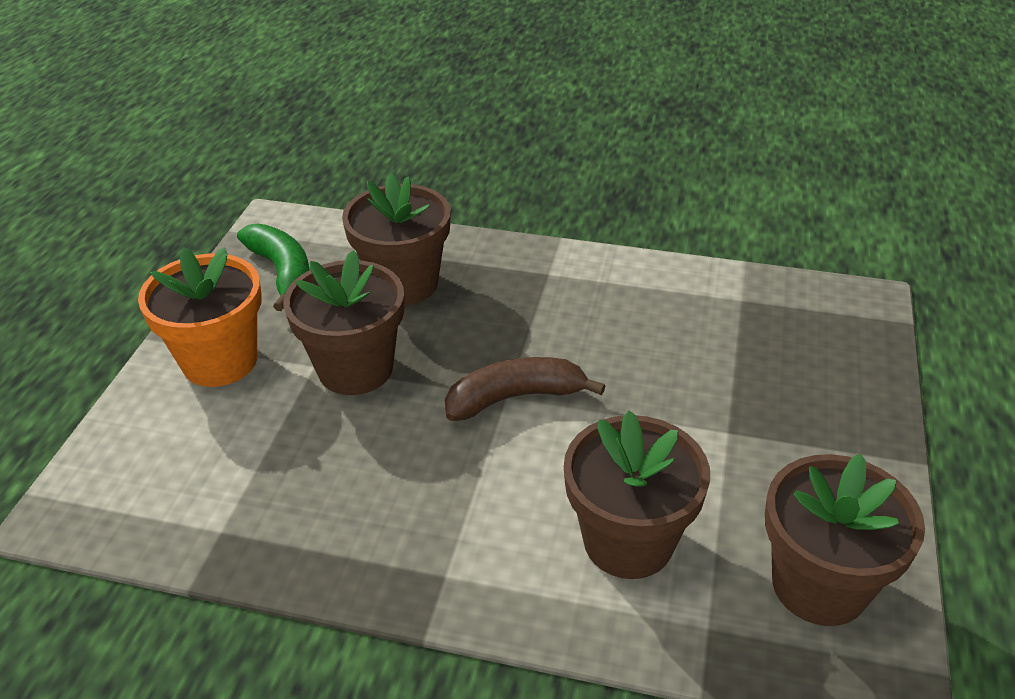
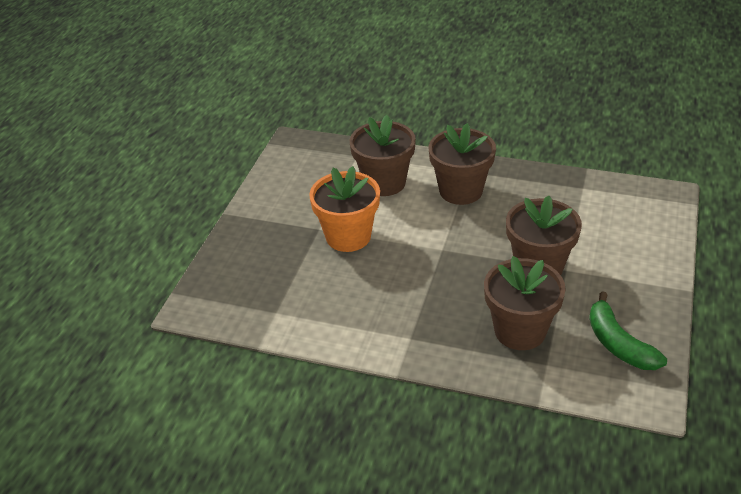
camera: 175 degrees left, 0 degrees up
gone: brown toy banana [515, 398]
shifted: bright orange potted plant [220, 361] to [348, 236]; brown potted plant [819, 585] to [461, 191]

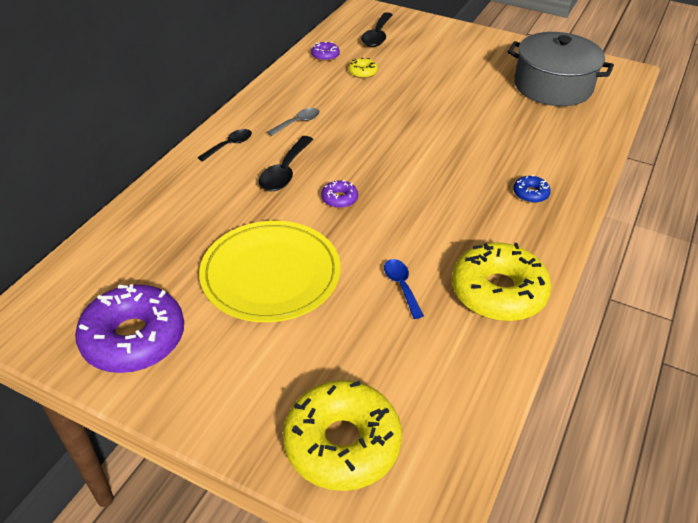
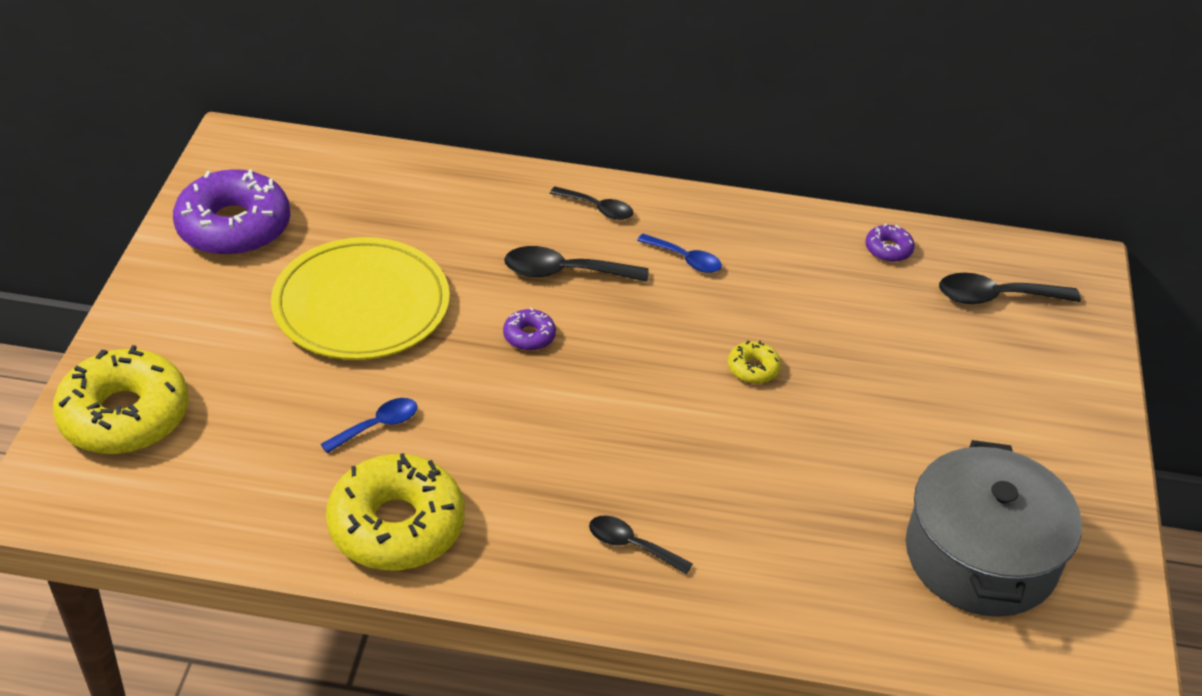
camera: 70 degrees right, 0 degrees up
shifted: golden donut [362, 72] to [753, 368]
swapped: cobalt donut [530, 194] to ebony teaspoon [632, 545]
repainted: gray teaspoon [297, 123] to cobalt teaspoon [685, 259]

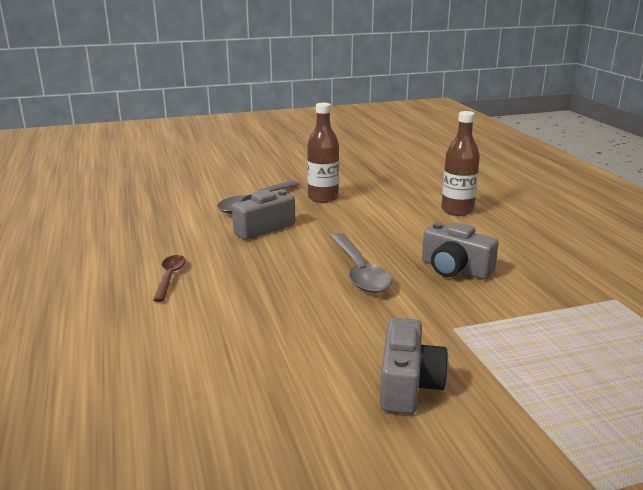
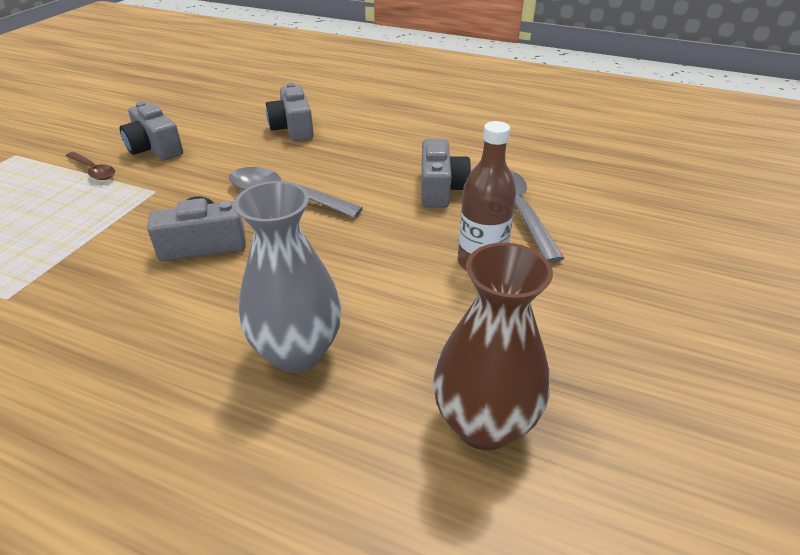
camera: 130 degrees right, 15 degrees up
new: gray camera [293, 128]; brown flower vase [484, 424]
shifted: brown teaspoon [170, 277] to [93, 170]
swapped: brown drink bottle [457, 210] to gray flower vase [297, 352]

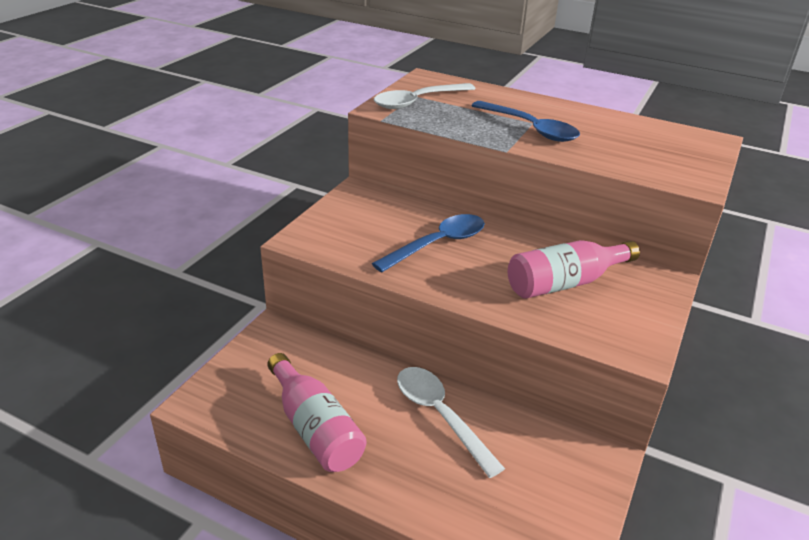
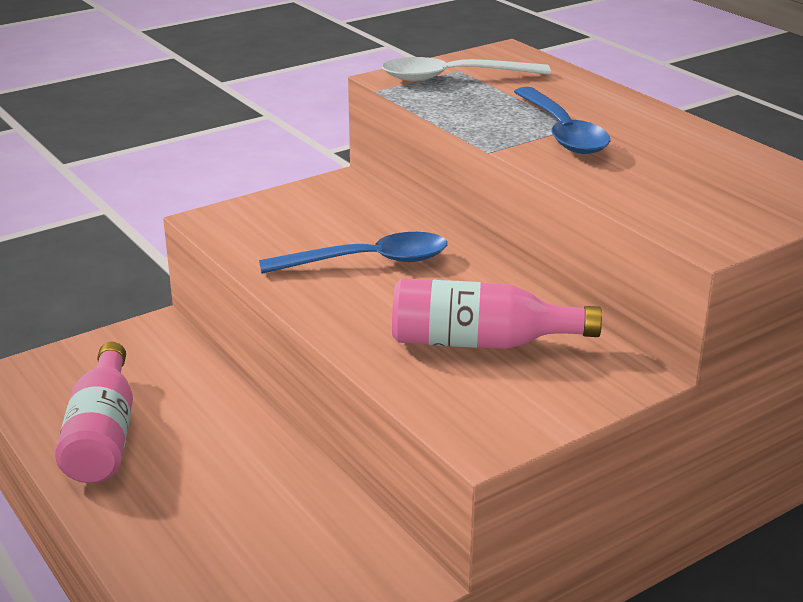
camera: 30 degrees right, 5 degrees down
gone: snow-white teaspoon [440, 416]

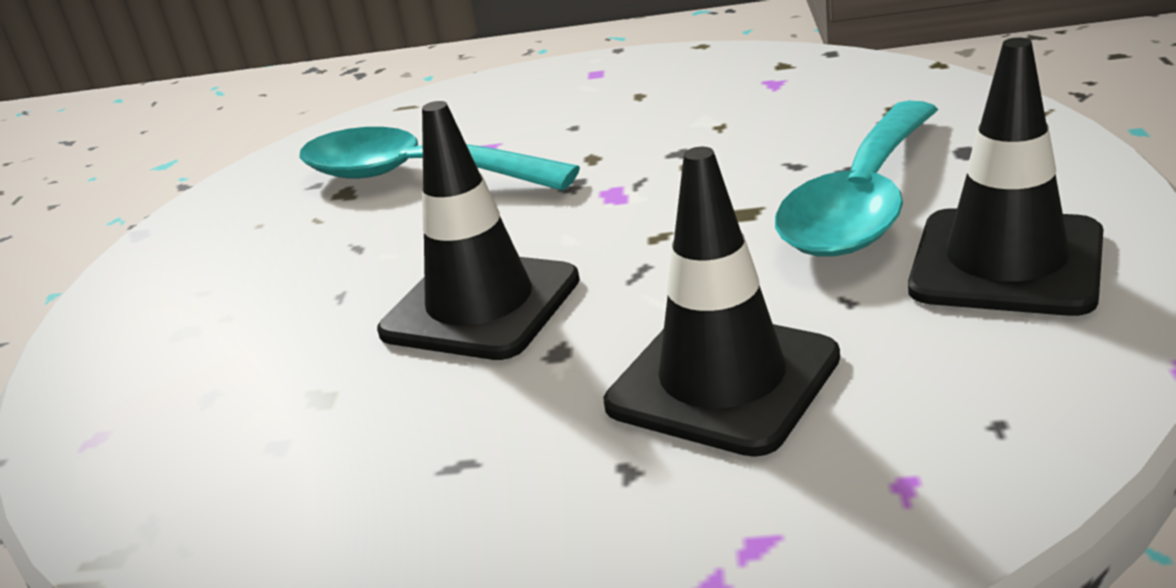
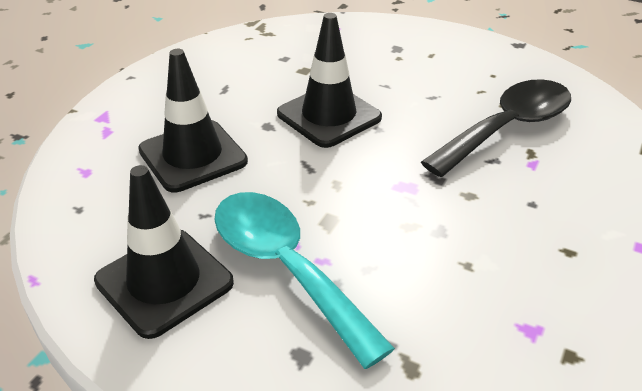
camera: 110 degrees right, 10 degrees up
repainted: turquoise teaspoon [415, 176] to ebony teaspoon [507, 128]

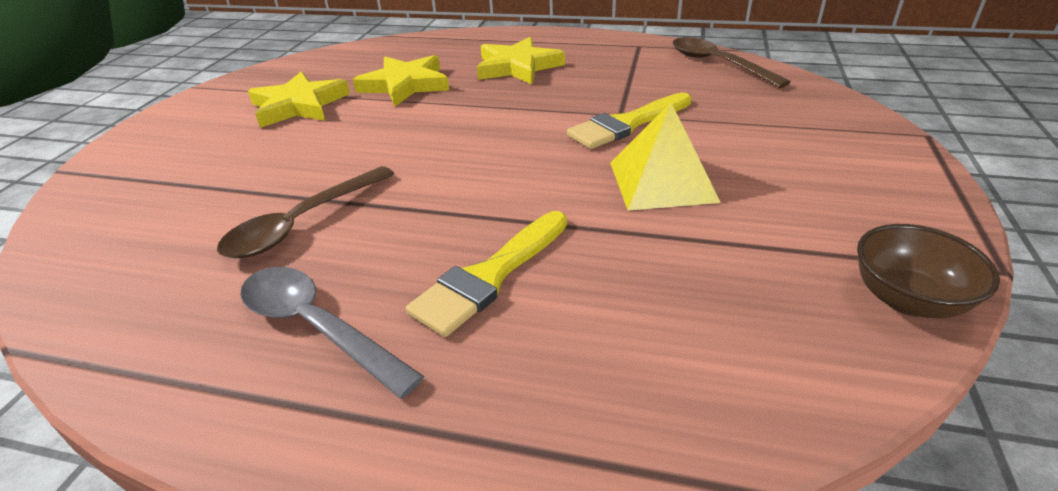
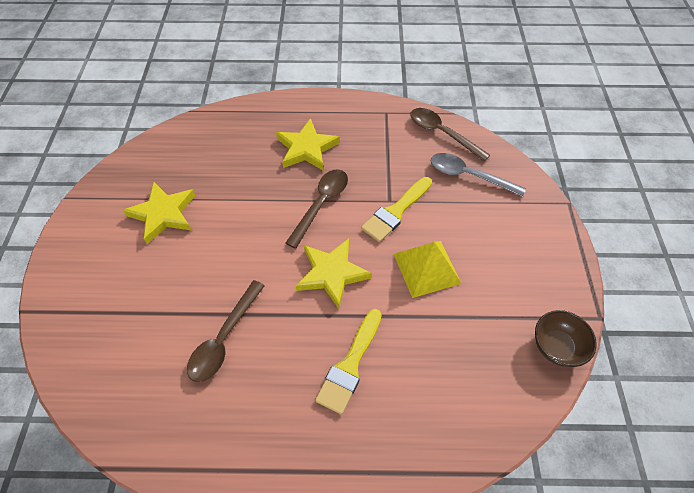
camera: 15 degrees left, 20 degrees up
new: brown teaspoon [321, 204]
shifted: golden five-pointed star [405, 85] to [331, 273]; gray teaspoon [316, 326] to [468, 175]

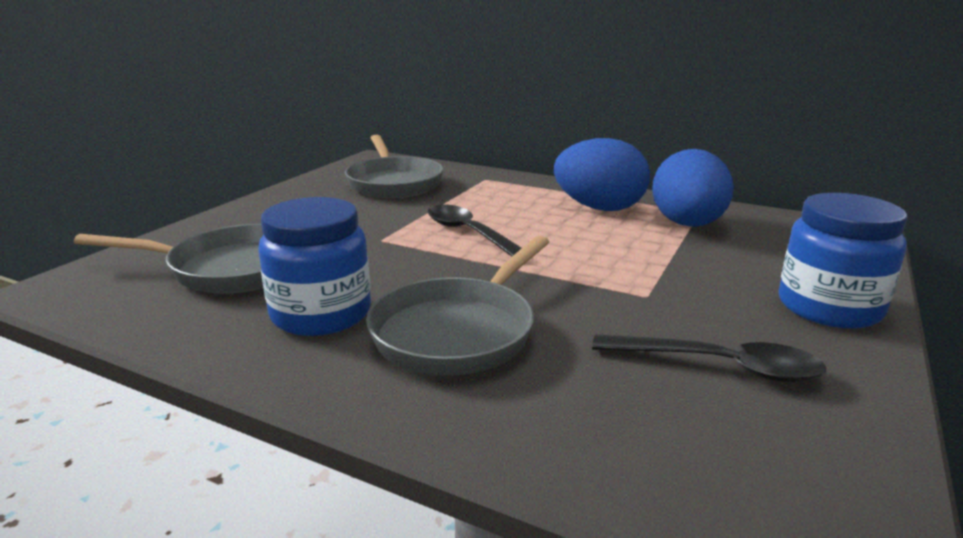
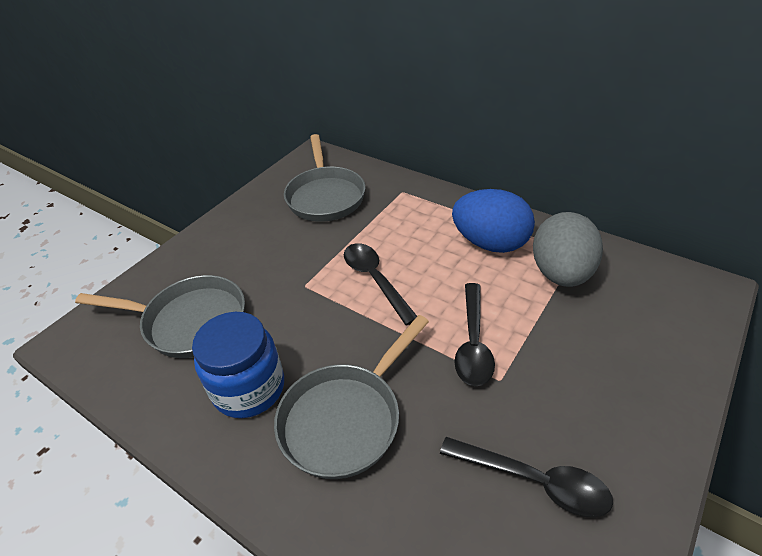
camera: 10 degrees right, 20 degrees up
gone: cobalt jar [829, 308]
new: ebony teaspoon [473, 342]
repainted: cobalt egg [687, 225] to gray egg [561, 273]

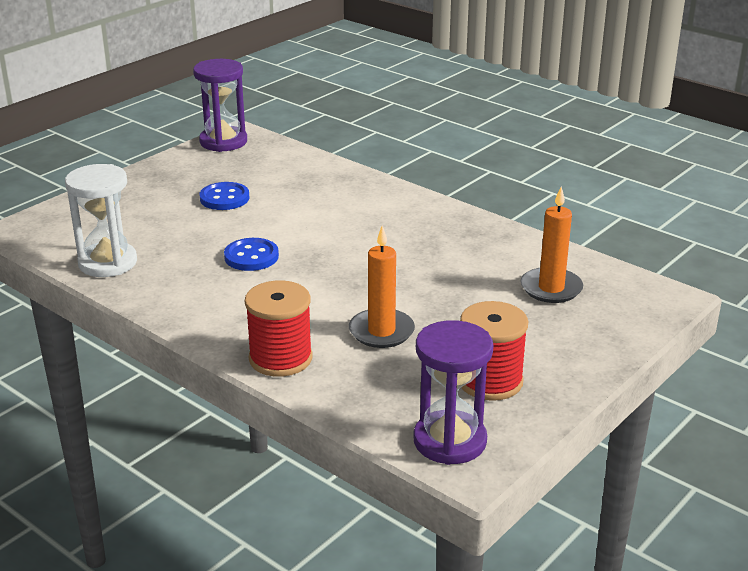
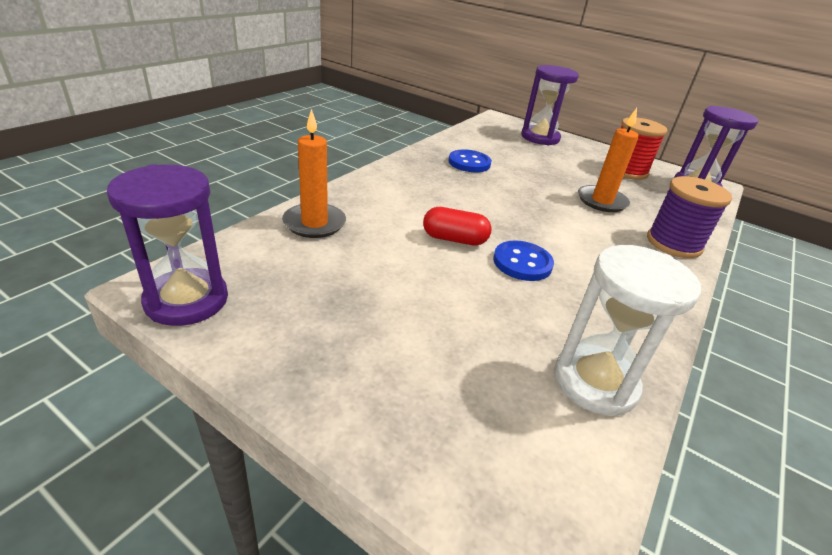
camera: 100 degrees left, 5 degrees up
new: red pill shape [454, 239]; purple sand timer [540, 138]
shifted: bright orange pillar candle [551, 288] to [314, 223]; cobalt shirt button [224, 198] to [469, 163]
repainted: red bobbin [280, 358] to purple bobbin [673, 243]

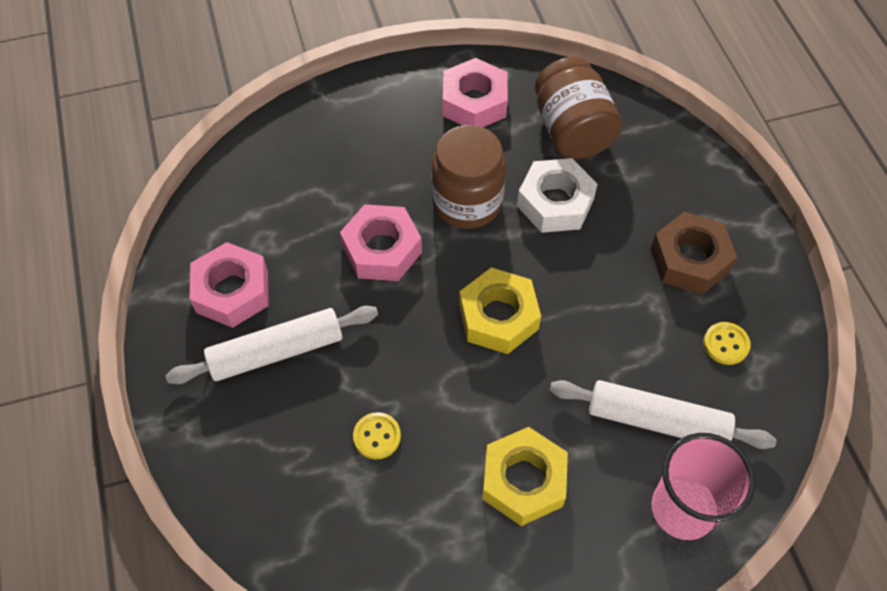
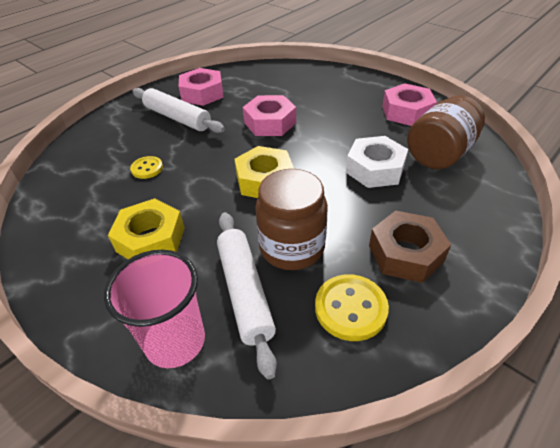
camera: 60 degrees right, 15 degrees down
shifted: brown jar [467, 202] to [292, 247]
scaled: golden shirt button [726, 344] = [350, 308] x1.64

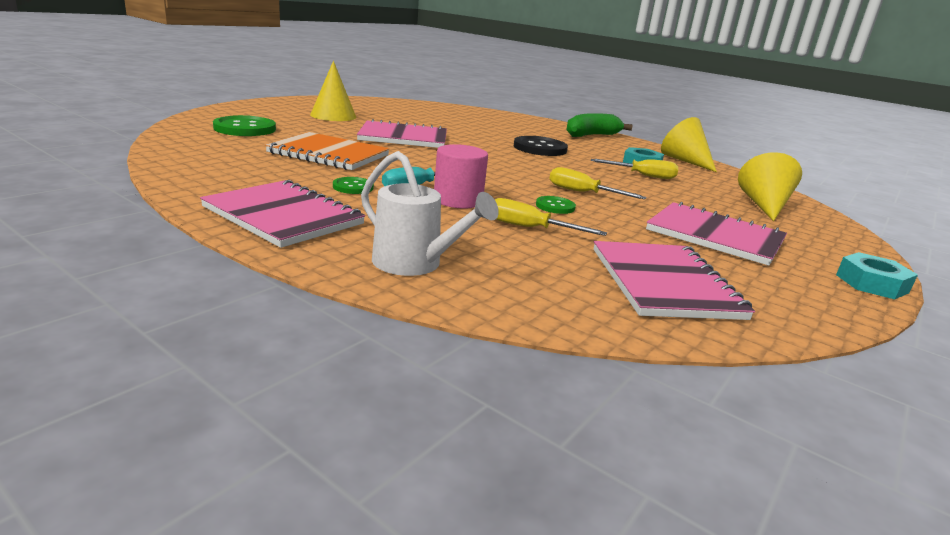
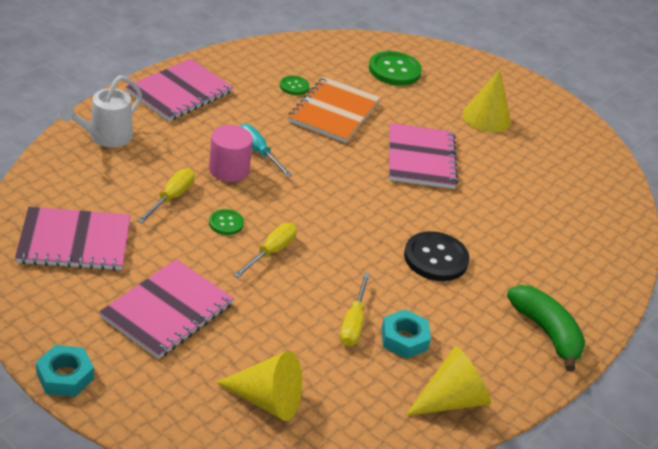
camera: 90 degrees right, 15 degrees up
shifted: emerald shirt button [353, 187] to [294, 86]

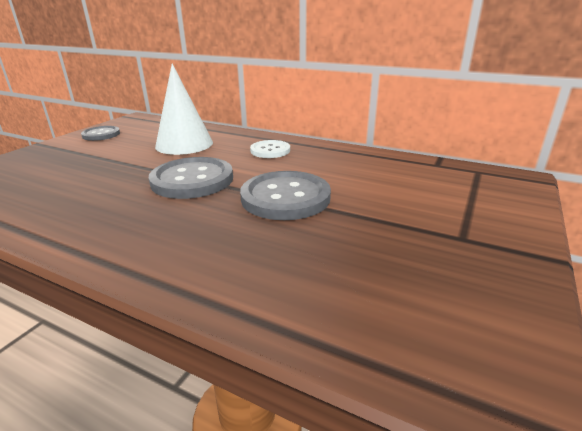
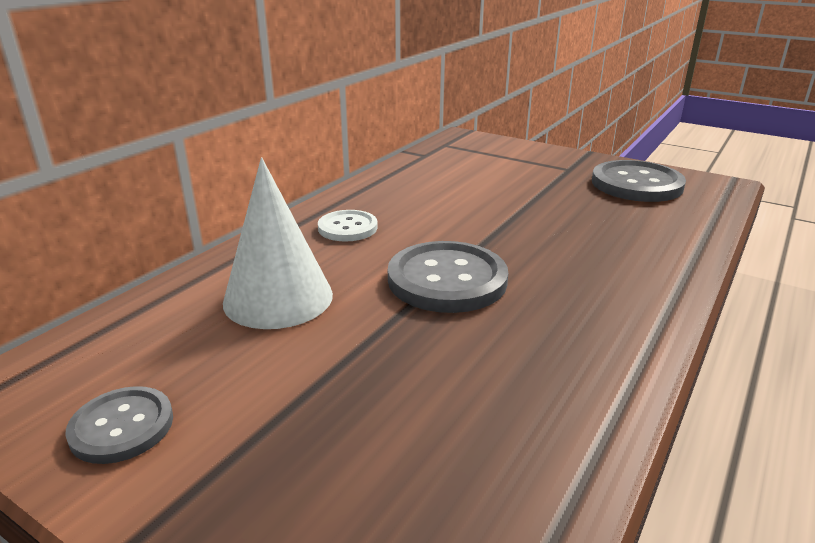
camera: 85 degrees left, 0 degrees up
shifted: gray shirt button [285, 197] to [636, 184]

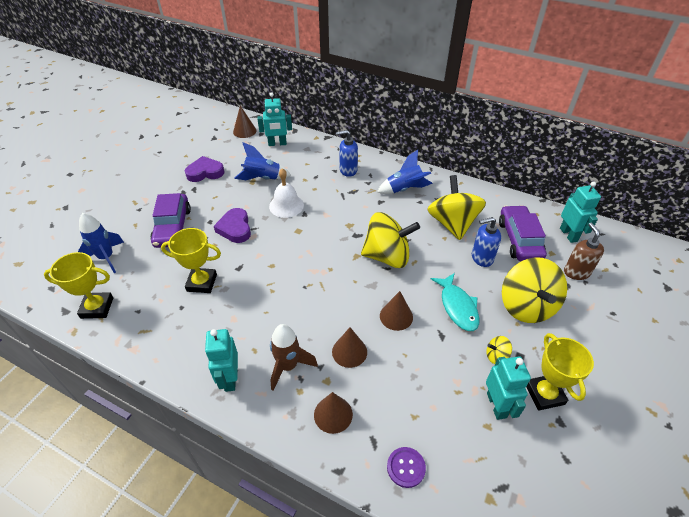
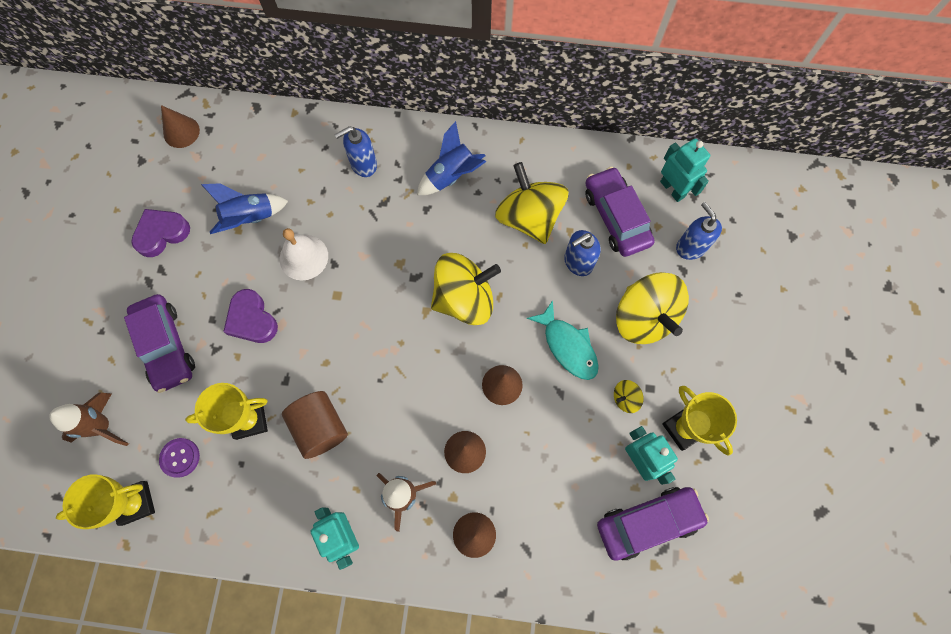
camera: 20 degrees left, 25 degrees up
gone: turquoise robot figure [277, 144]
new: brown cylinder shape [320, 427]; purple toy car [648, 523]
shifted: purple shirt button [406, 467] to [180, 457]
repainted: cobalt toy rocket [106, 258] to brown toy rocket [103, 426]; brown soap dispenser [576, 272] to cobalt soap dispenser [690, 247]

